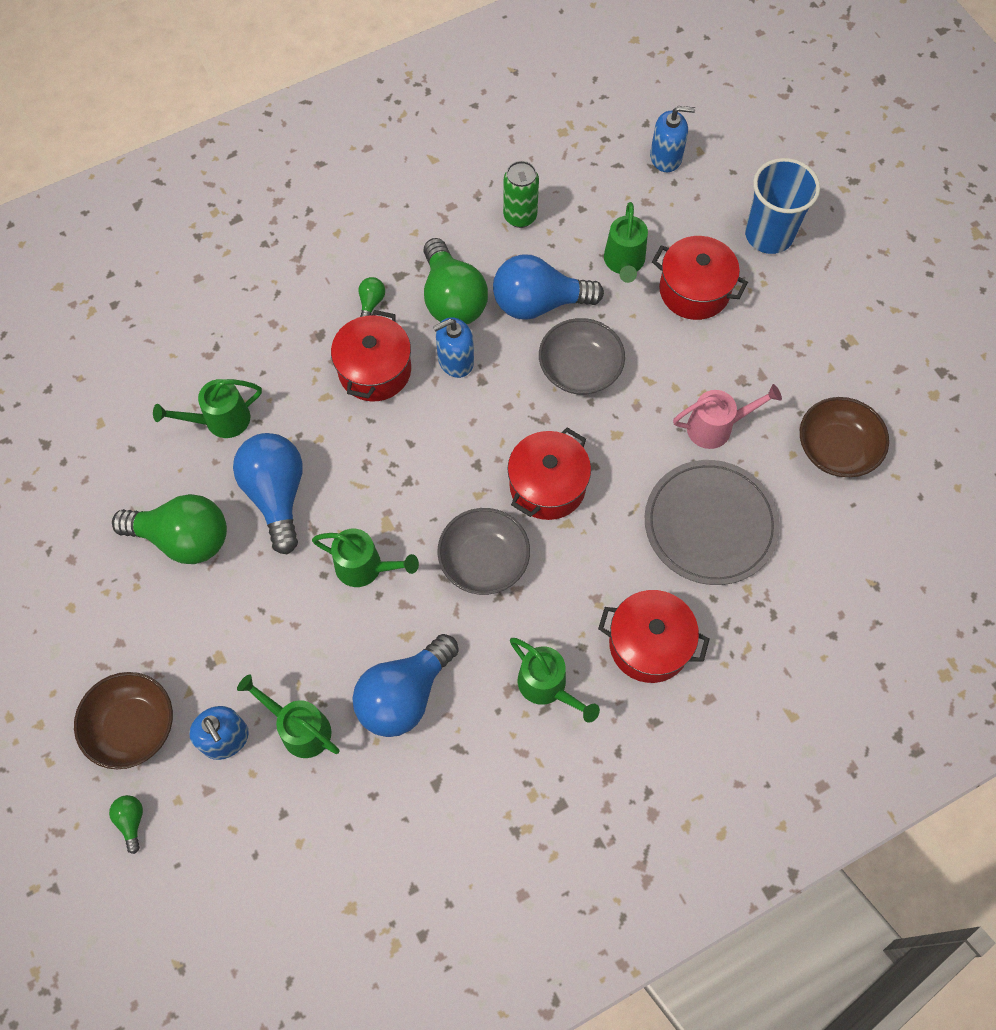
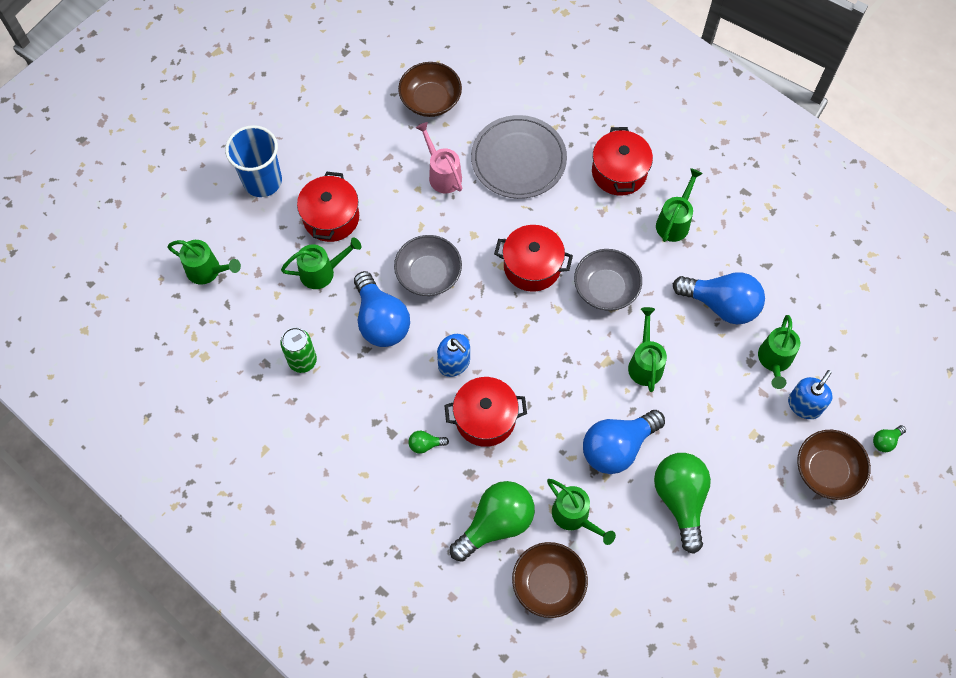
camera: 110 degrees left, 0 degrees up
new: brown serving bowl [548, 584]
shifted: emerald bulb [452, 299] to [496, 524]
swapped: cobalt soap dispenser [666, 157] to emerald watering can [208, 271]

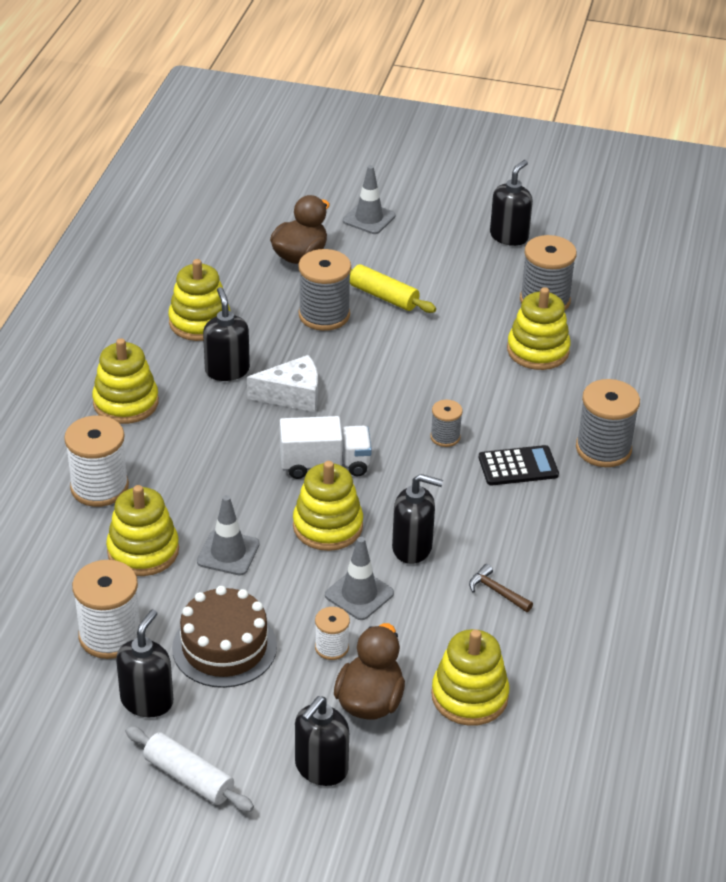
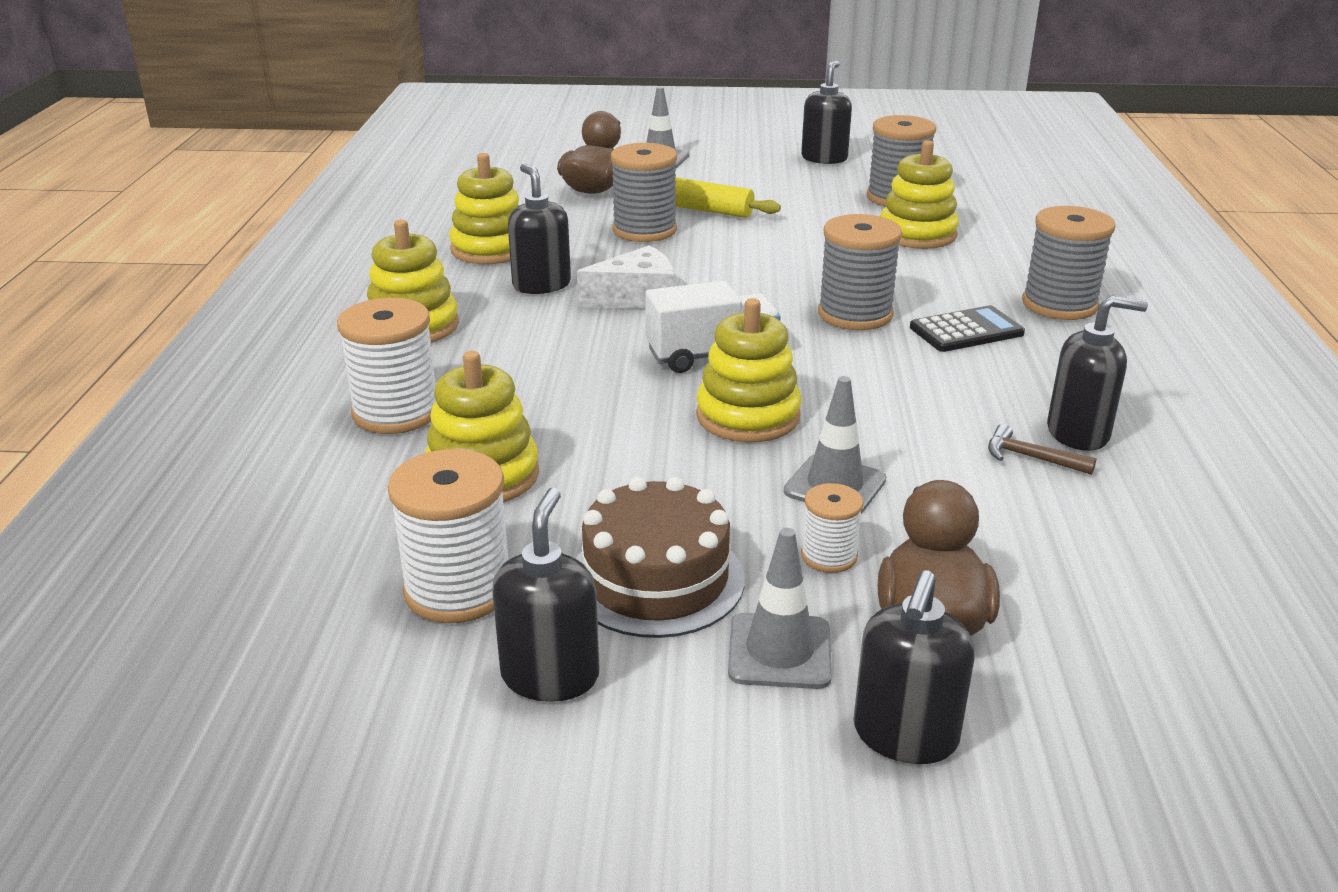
camera: 10 degrees left, 10 degrees down
gone: snow-white pastry roller [189, 777]; golden stacking rings [469, 696]
shifted: gray traffic cone [228, 553] to [779, 651]; ebony soap dispenser [412, 548] to [1078, 433]
scaled: gray bobbin [445, 437] = [855, 314] x1.85

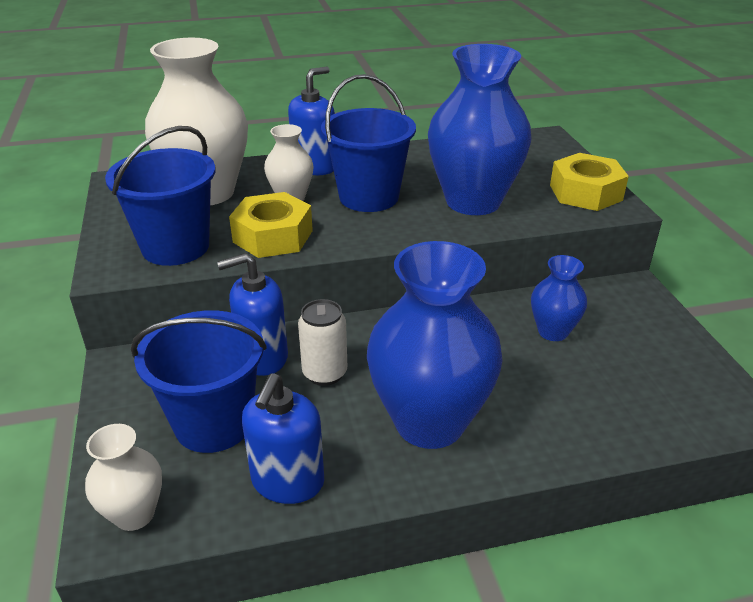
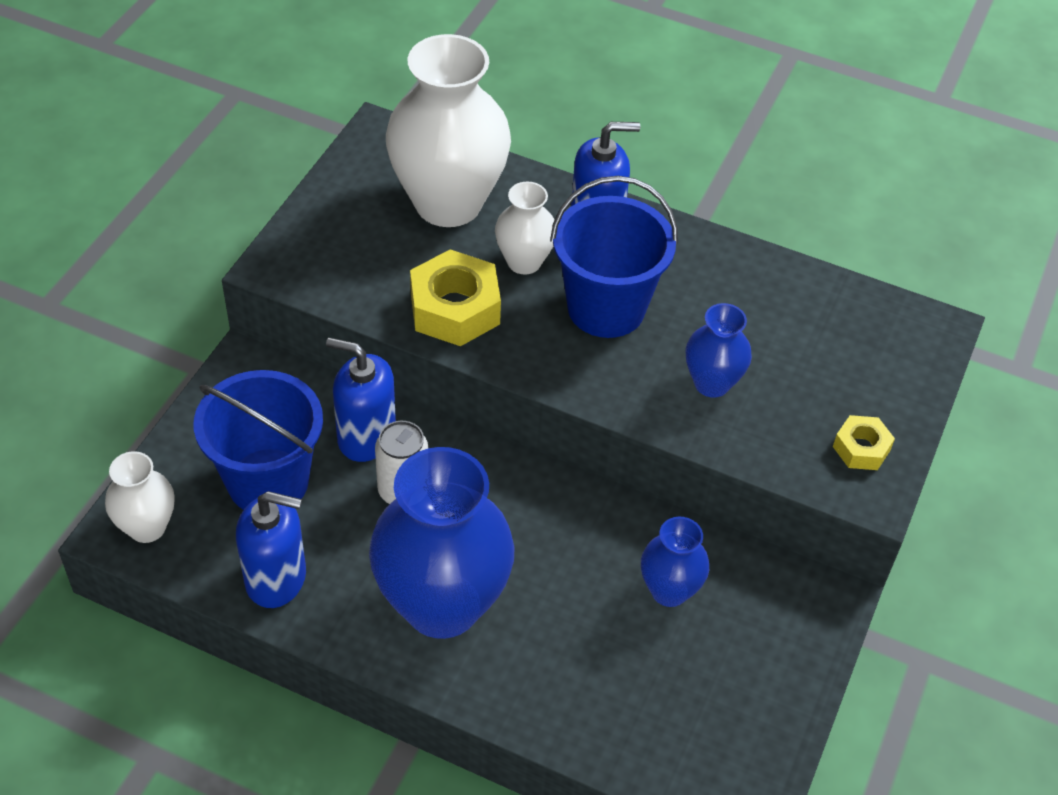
camera: 35 degrees right, 15 degrees up
gone: cobalt pail [175, 247]
rotated: cobalt soap dispenser [287, 482] = [276, 578] 135 degrees counterclockwise
scaled: cobalt flower vase [473, 202] = [712, 383] x0.50; golden hex nut [585, 192] = [861, 448] x0.56

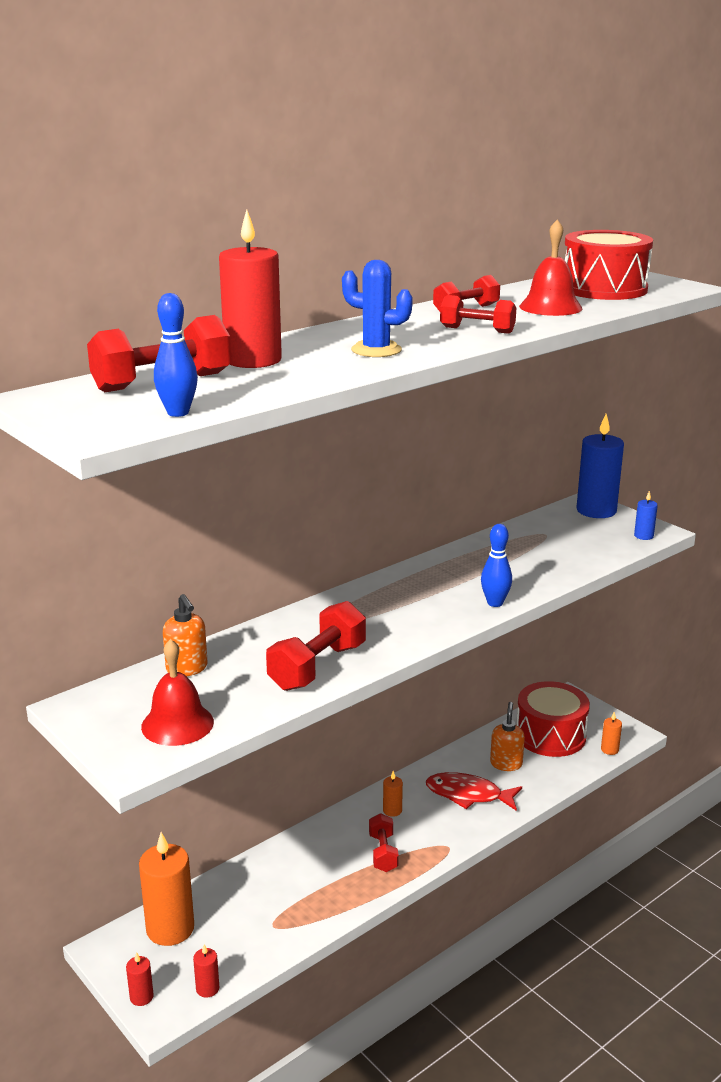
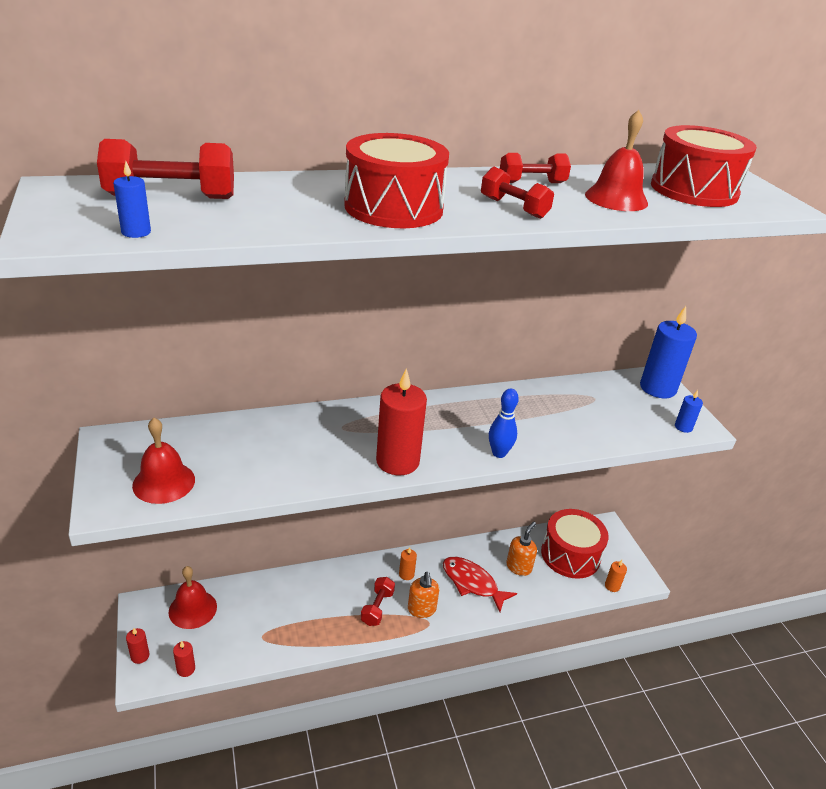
camera: 20 degrees right, 10 degrees up
gone: red hand weight [317, 667]
shifted: red pillar candle [253, 360] to [397, 461]; bright orange soap dispenser [187, 669] to [421, 609]
swapped: cobalt tenpin [178, 413] to cobalt pillar candle [136, 232]; bright orange pillar candle [170, 929] to red school bell [192, 609]; cobalt saguaro cactus [376, 350] to red drum [393, 208]

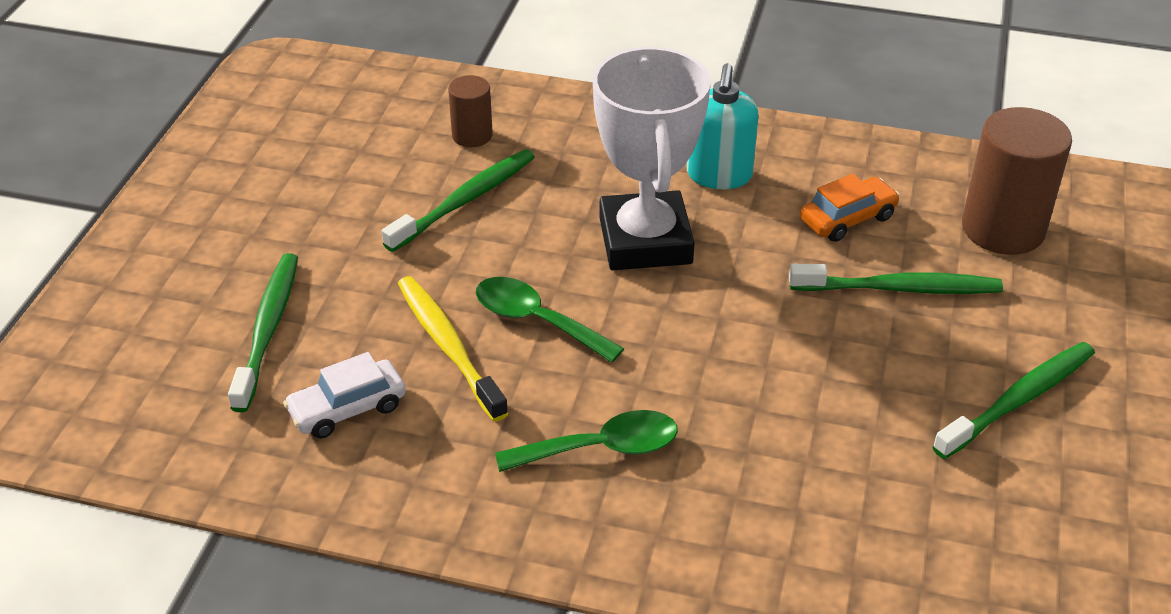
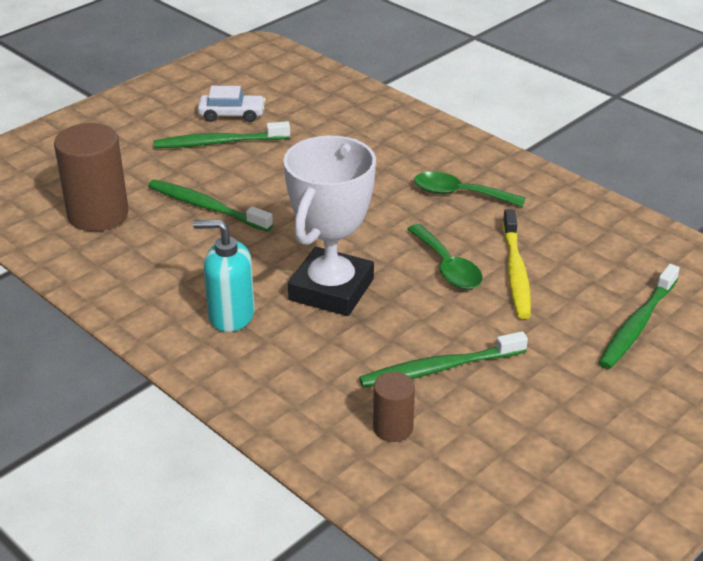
camera: 150 degrees left, 5 degrees down
gone: bright orange toy car [847, 219]
shifted: snow-white toy car [347, 409] to [232, 115]
rotated: turquoise soap dispenser [719, 175] = [231, 315] 120 degrees counterclockwise

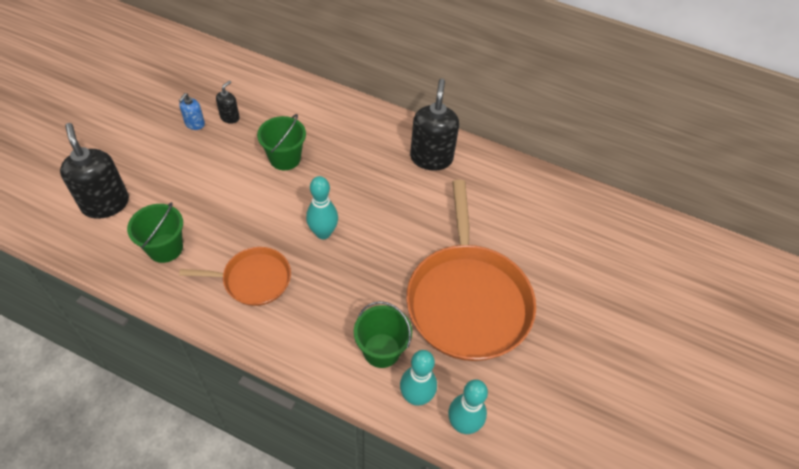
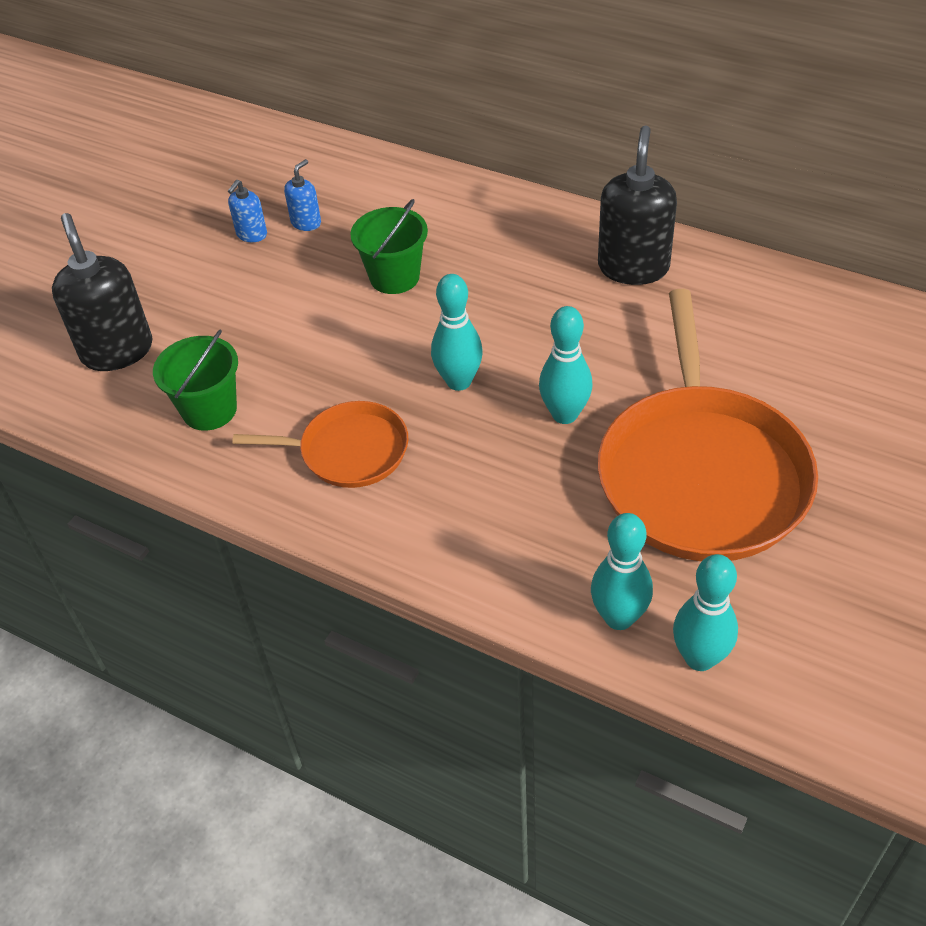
camera: 10 degrees right, 5 degrees down
gone: emerald pail [381, 350]
new: turquoise tenpin [565, 414]
repainted: ebony soap dispenser [230, 117] to cobalt soap dispenser [306, 223]

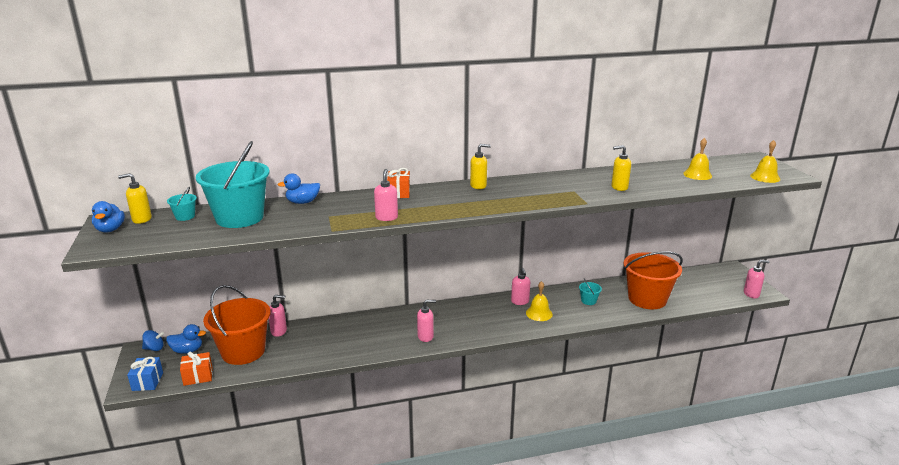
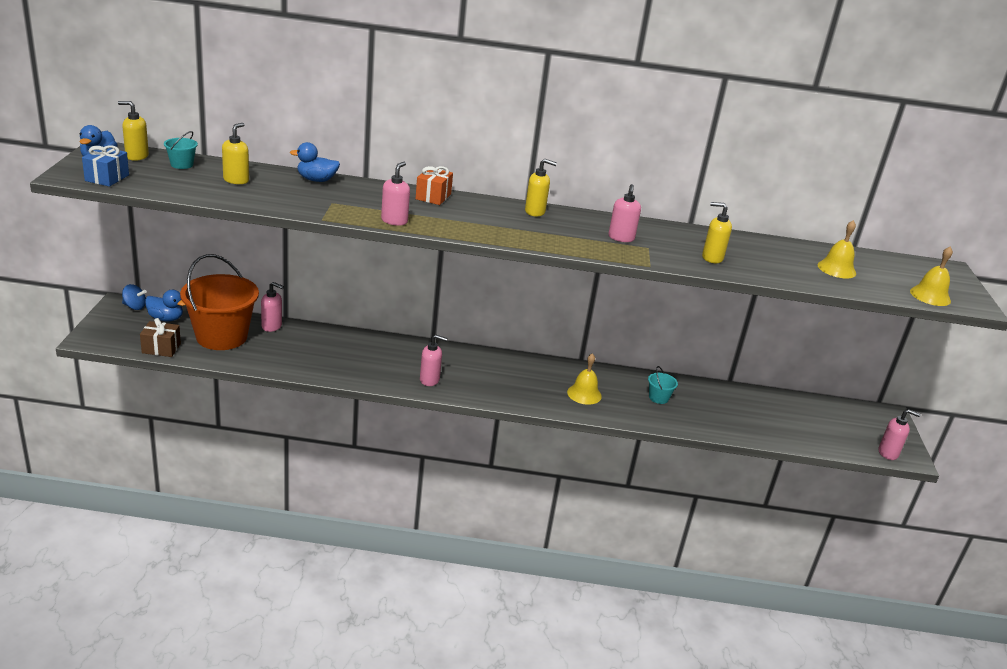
camera: 15 degrees right, 5 degrees up
gone: bright orange pail [647, 299]
shifted: cobalt present [147, 381] to [107, 178]; pink soap dispenser [520, 302] to [621, 238]
swapped: turquoise pail [239, 218] to golden soap dispenser [236, 180]
repainted: bright orange present [198, 376] to brown present [161, 348]

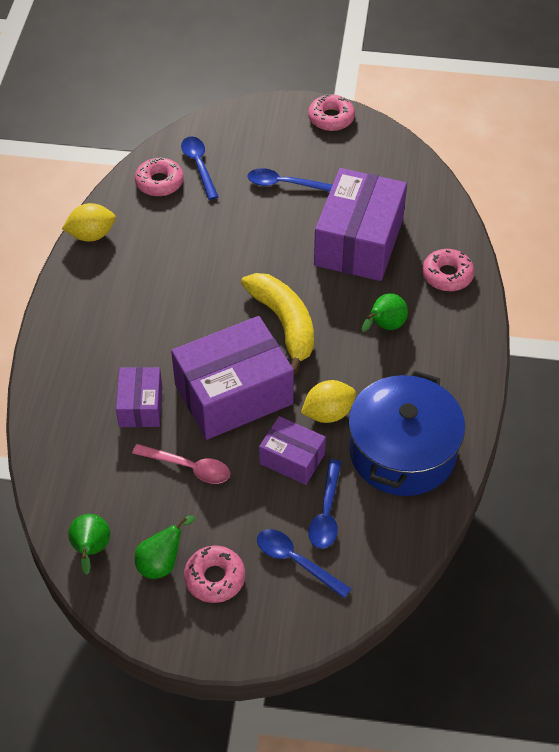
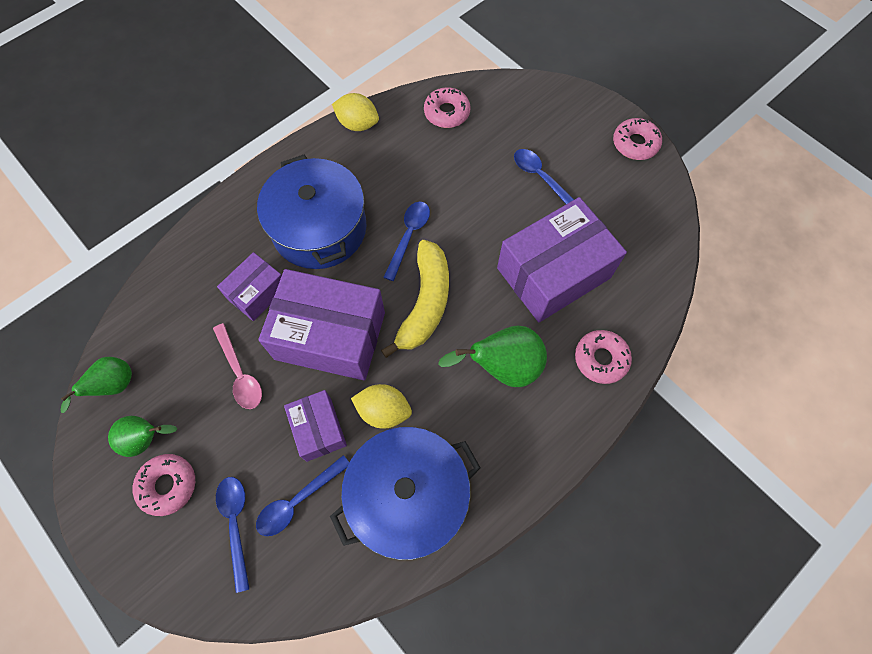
camera: 40 degrees right, 15 degrees up
new: cobalt pot [319, 228]
shifted: cobalt teaspoon [199, 166] to [409, 236]
scaled: emerald toy pear [384, 326] = [502, 367] x1.57

